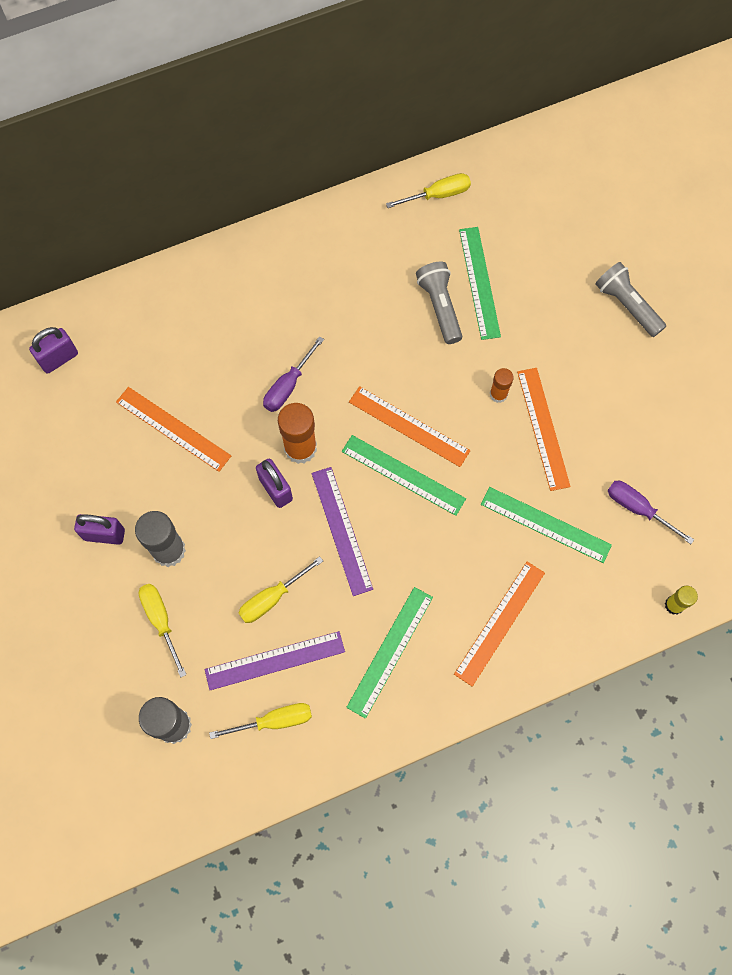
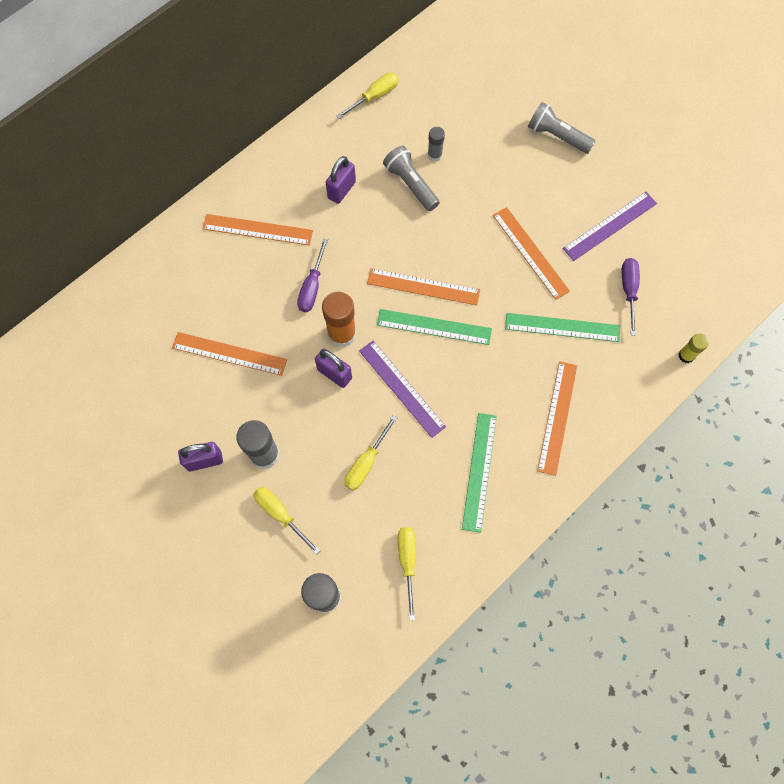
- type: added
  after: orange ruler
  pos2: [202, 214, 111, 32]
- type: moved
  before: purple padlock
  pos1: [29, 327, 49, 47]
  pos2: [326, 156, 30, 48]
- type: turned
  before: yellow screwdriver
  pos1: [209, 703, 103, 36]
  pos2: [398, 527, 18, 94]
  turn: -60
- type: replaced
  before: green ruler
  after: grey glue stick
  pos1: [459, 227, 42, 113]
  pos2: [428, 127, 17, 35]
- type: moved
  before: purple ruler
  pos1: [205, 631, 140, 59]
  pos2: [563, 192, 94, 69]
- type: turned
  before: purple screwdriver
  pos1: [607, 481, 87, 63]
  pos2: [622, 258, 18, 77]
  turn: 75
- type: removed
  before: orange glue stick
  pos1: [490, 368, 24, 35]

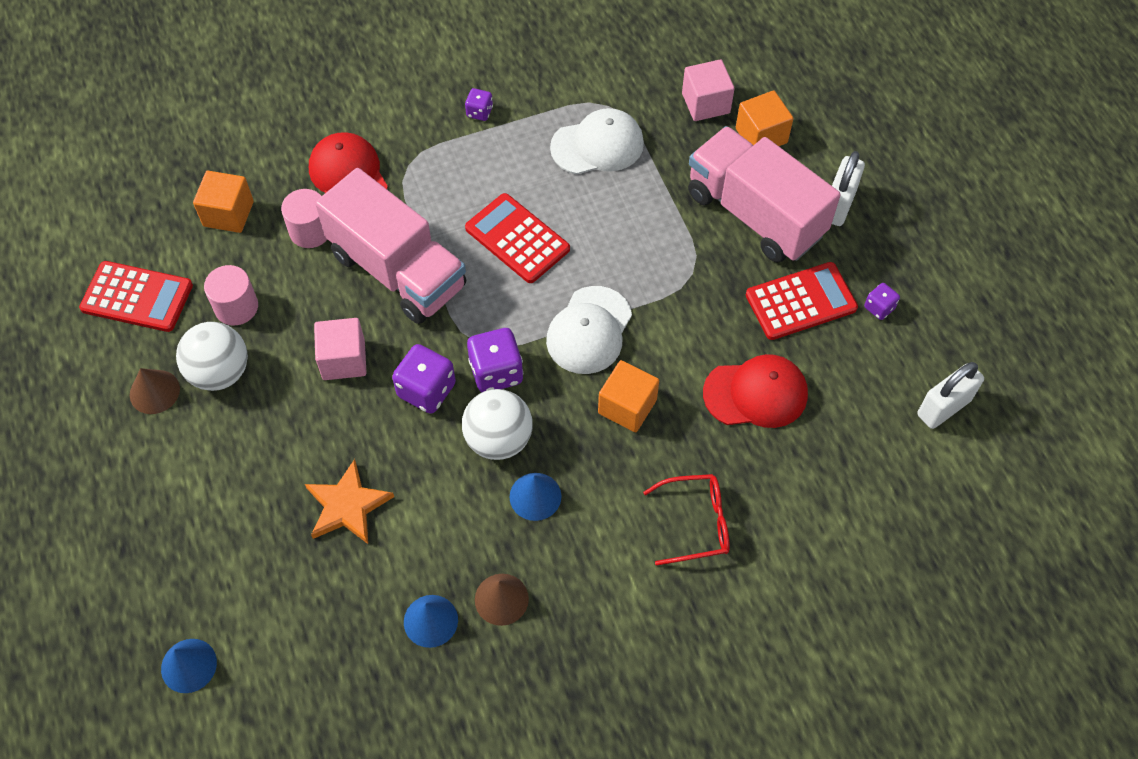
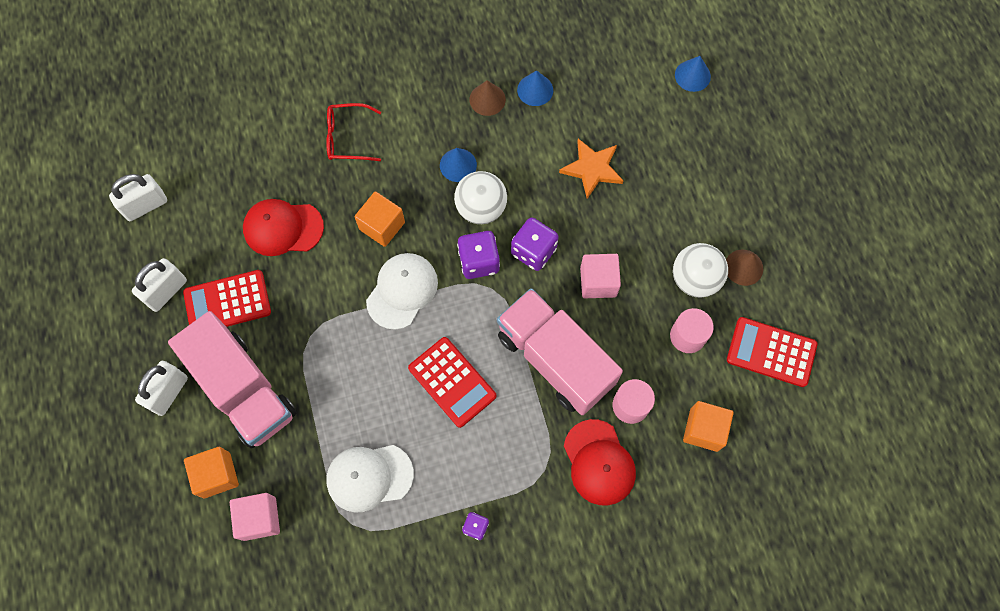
- type: replaced
  before: purple dice
  after: white padlock
  pos1: [864, 283, 36, 37]
  pos2: [132, 258, 55, 54]

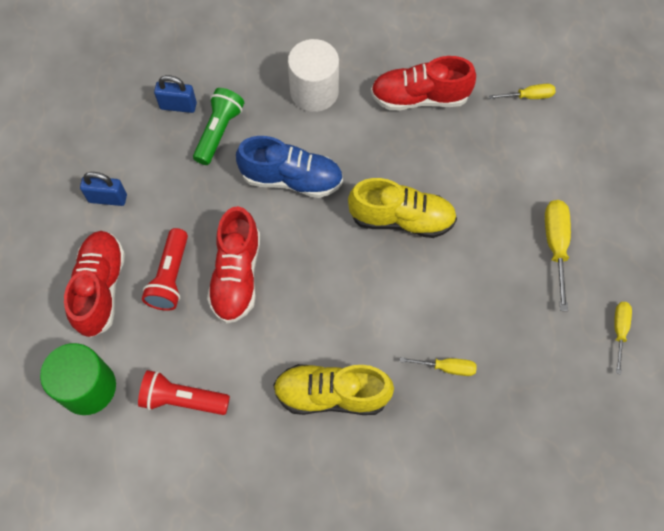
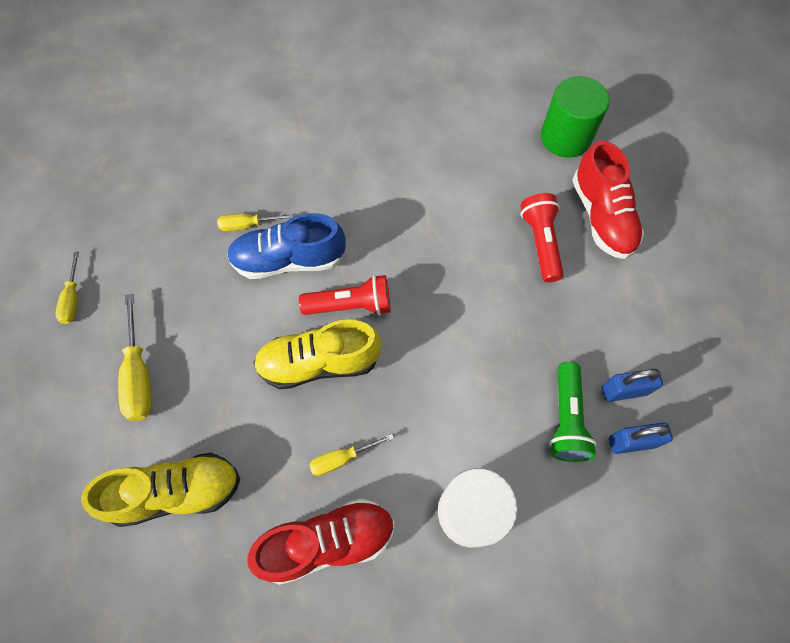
- type: moved
  before: yellow shoe
  pos1: [273, 364, 121, 51]
  pos2: [81, 453, 159, 74]
- type: moved
  before: blue shoe
  pos1: [236, 136, 107, 62]
  pos2: [227, 213, 119, 66]
- type: moved
  before: red flashlight
  pos1: [138, 370, 92, 45]
  pos2: [299, 275, 91, 40]
- type: moved
  before: yellow screwdriver
  pos1: [489, 84, 66, 15]
  pos2: [309, 434, 85, 42]
- type: moved
  before: blue padlock
  pos1: [80, 172, 47, 34]
  pos2: [602, 369, 61, 33]
- type: removed
  before: red shoe
  pos1: [207, 206, 53, 118]

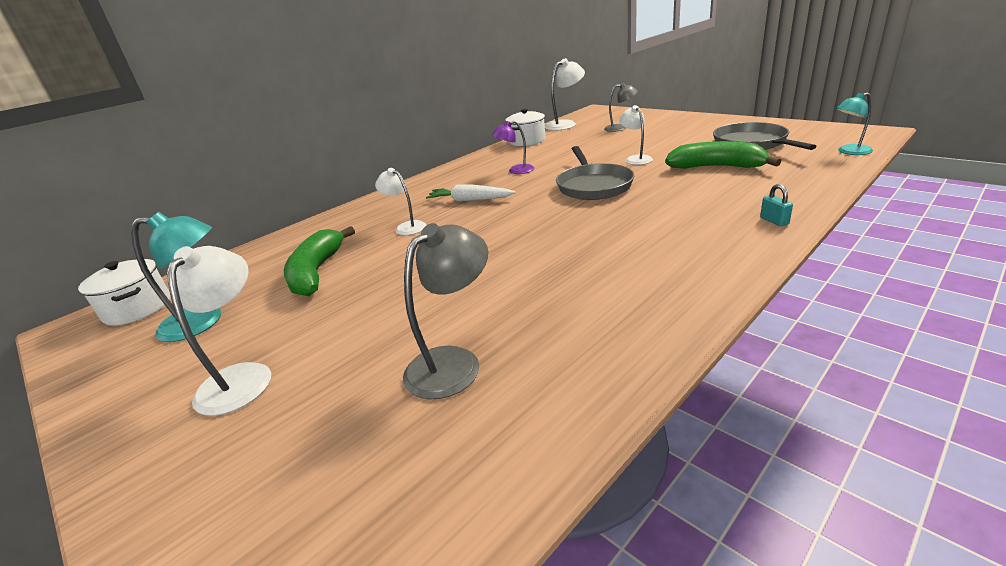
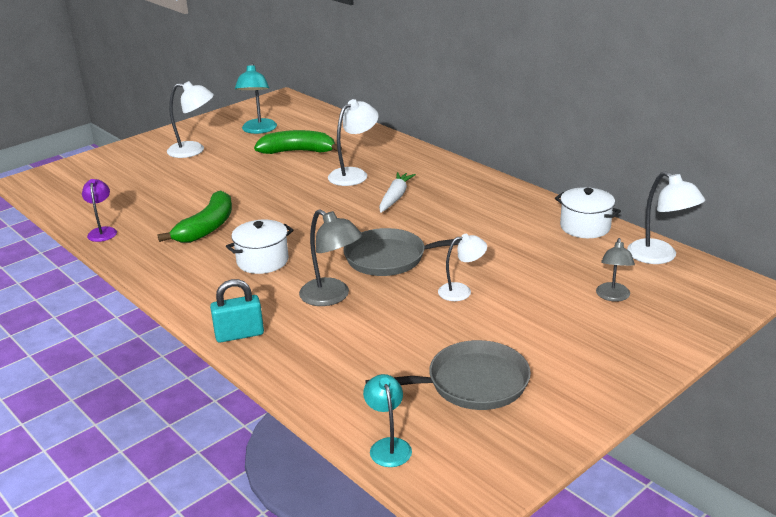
- type: moved
  before: purple lamp
  pos1: [492, 121, 42, 53]
  pos2: [82, 179, 35, 63]
- type: moved
  before: green banana
  pos1: [665, 141, 116, 28]
  pos2: [157, 190, 75, 53]
- type: resized
  before: turquoise padlock
  pos1: [760, 184, 33, 43]
  pos2: [210, 279, 54, 64]
  scale: 1.78
- type: moved
  before: white pot
  pos1: [78, 259, 92, 67]
  pos2: [226, 220, 68, 54]
- type: moved
  before: grey lamp
  pos1: [403, 223, 85, 176]
  pos2: [299, 209, 63, 97]
- type: resized
  before: white lamp
  pos1: [375, 168, 52, 67]
  pos2: [328, 99, 51, 87]
  scale: 1.52

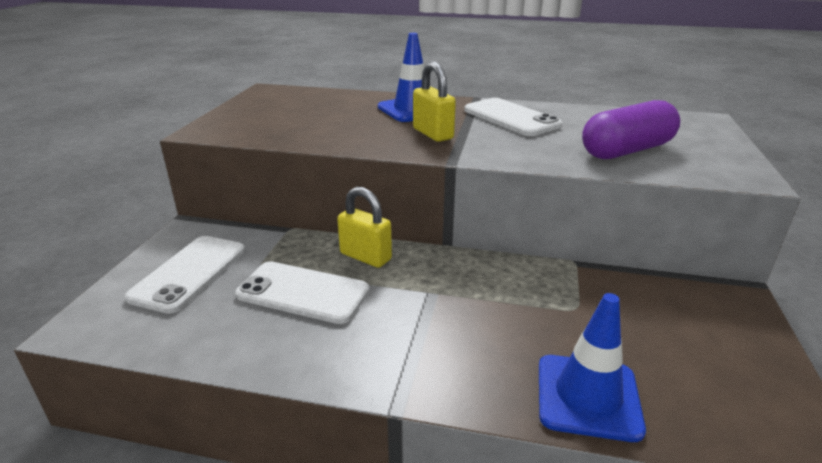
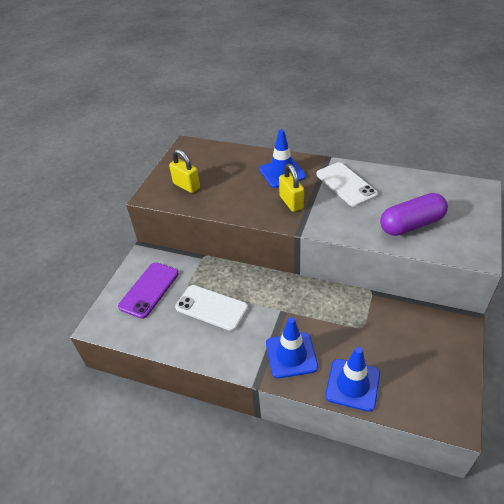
- type: recoloured
  before: white phone
  after: purple phone
  pos1: [125, 236, 120, 78]
  pos2: [118, 262, 61, 57]
- type: moved
  before: yellow padlock
  pos1: [337, 187, 55, 81]
  pos2: [169, 149, 31, 44]
- type: added
  after: blue traffic cone
  pos2: [266, 317, 52, 61]

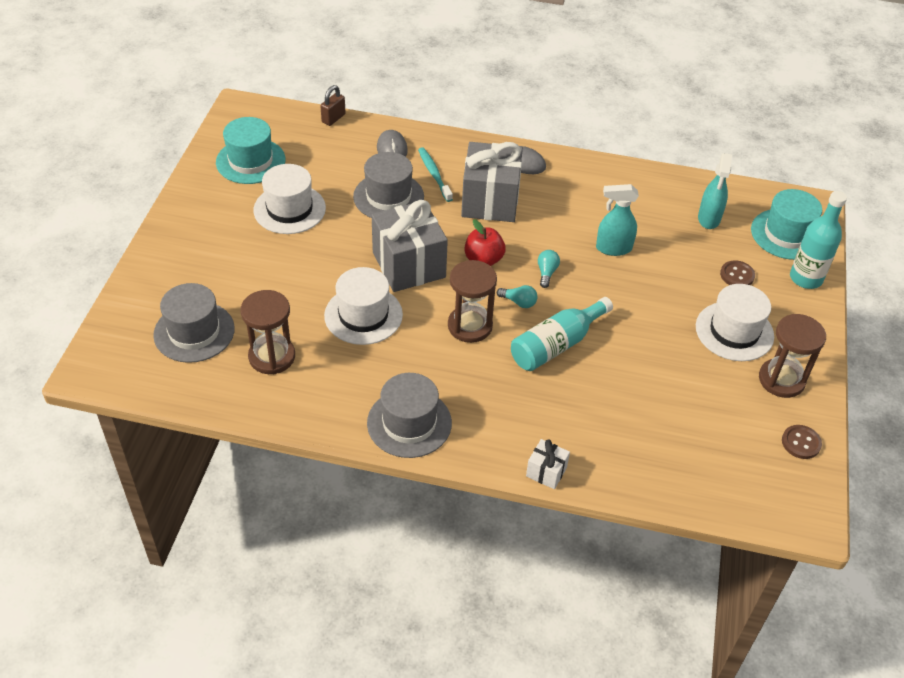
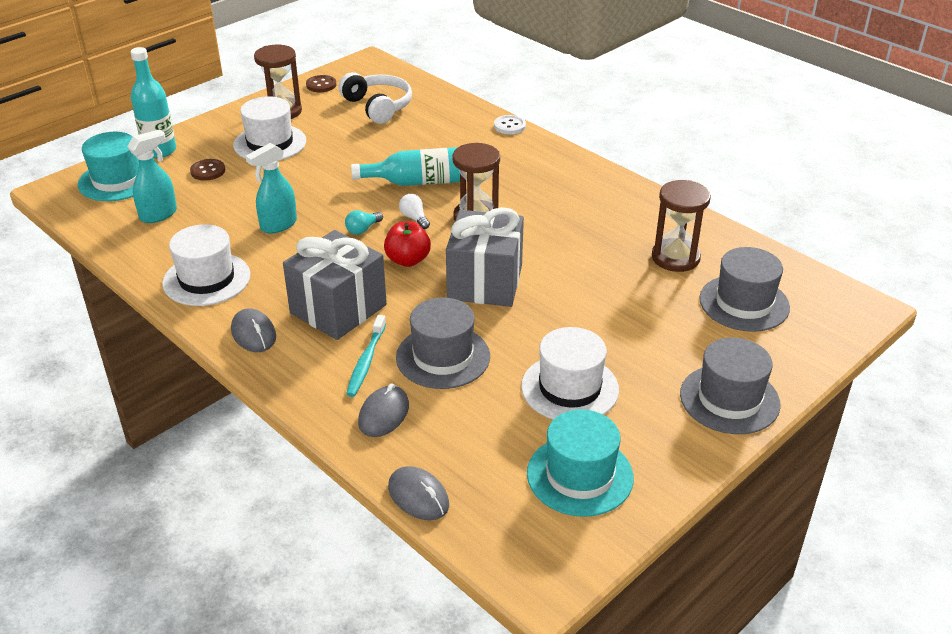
- type: moved
  before: white hat
  pos1: [324, 267, 79, 78]
  pos2: [162, 224, 88, 82]
- type: turned
  before: turquoise spray bottle
  pos1: [596, 184, 43, 72]
  pos2: [246, 143, 51, 91]
  turn: 105
- type: added
  after: white headphones
  pos2: [339, 72, 73, 52]
- type: replaced
  before: brown padlock
  after: grey mouse
  pos1: [320, 85, 26, 41]
  pos2: [388, 466, 61, 54]
- type: recoloured
  before: turquoise light bulb
  after: white light bulb
  pos1: [497, 285, 40, 23]
  pos2: [399, 194, 31, 35]
- type: replaced
  before: white gift
  after: white button
  pos1: [526, 439, 44, 50]
  pos2: [494, 115, 32, 19]
- type: moved
  before: grey hat
  pos1: [367, 373, 85, 85]
  pos2: [680, 337, 101, 97]

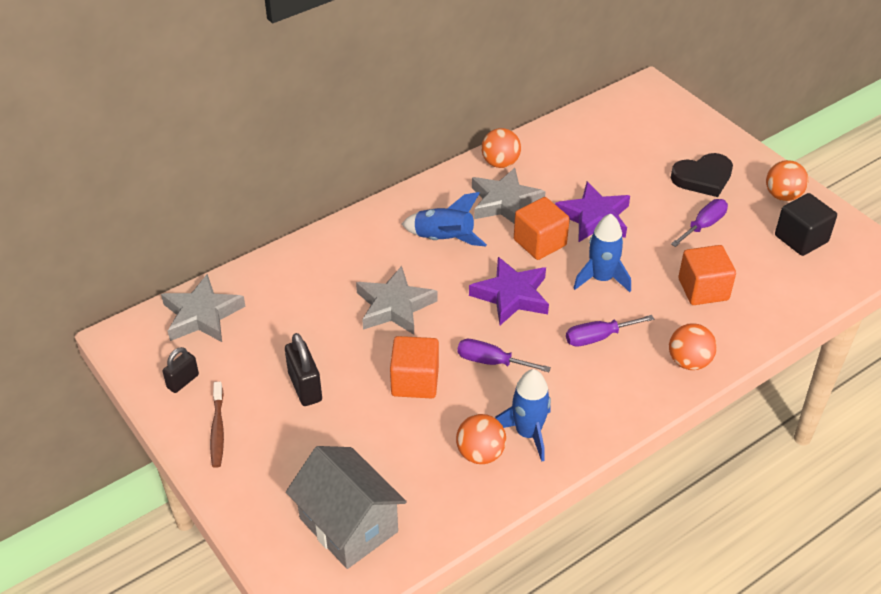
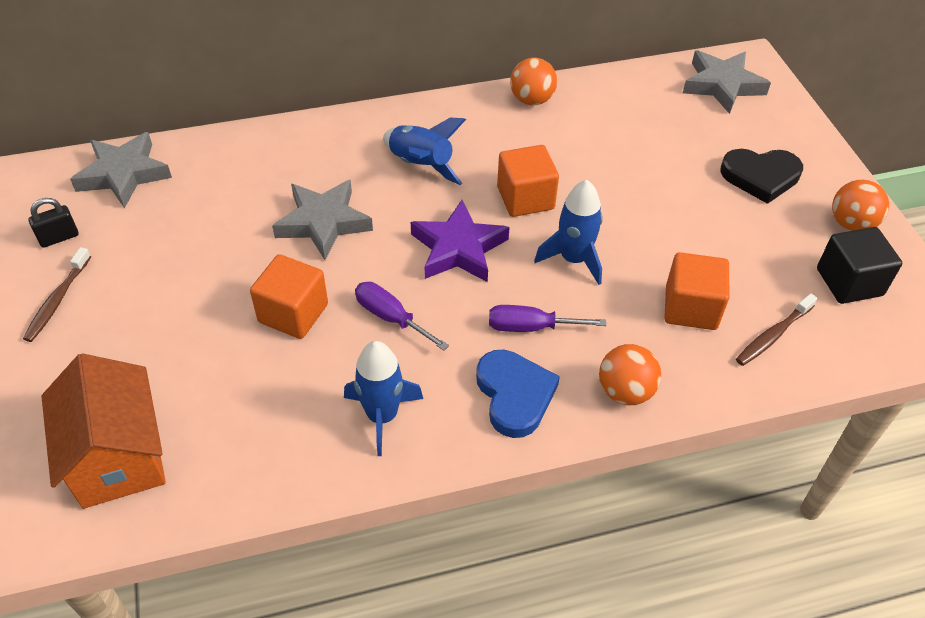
- type: recoloured
  before: grey house
  after: orange house
  pos1: [286, 446, 121, 123]
  pos2: [41, 353, 125, 156]
- type: added
  after: blue heart
  pos2: [476, 350, 84, 88]
- type: moved
  before: grey star
  pos1: [472, 168, 74, 55]
  pos2: [683, 50, 88, 64]
- type: added
  after: brown toothbrush
  pos2: [736, 293, 82, 73]
- type: removed
  before: black padlock
  pos1: [285, 333, 37, 73]
- type: removed
  before: orange ball
  pos1: [456, 414, 50, 50]
- type: removed
  before: purple star
  pos1: [555, 182, 75, 61]
- type: removed
  before: purple screwdriver
  pos1: [671, 199, 57, 48]

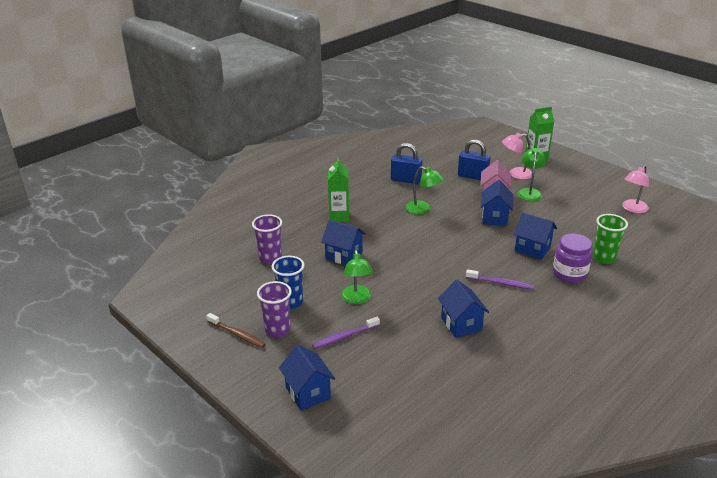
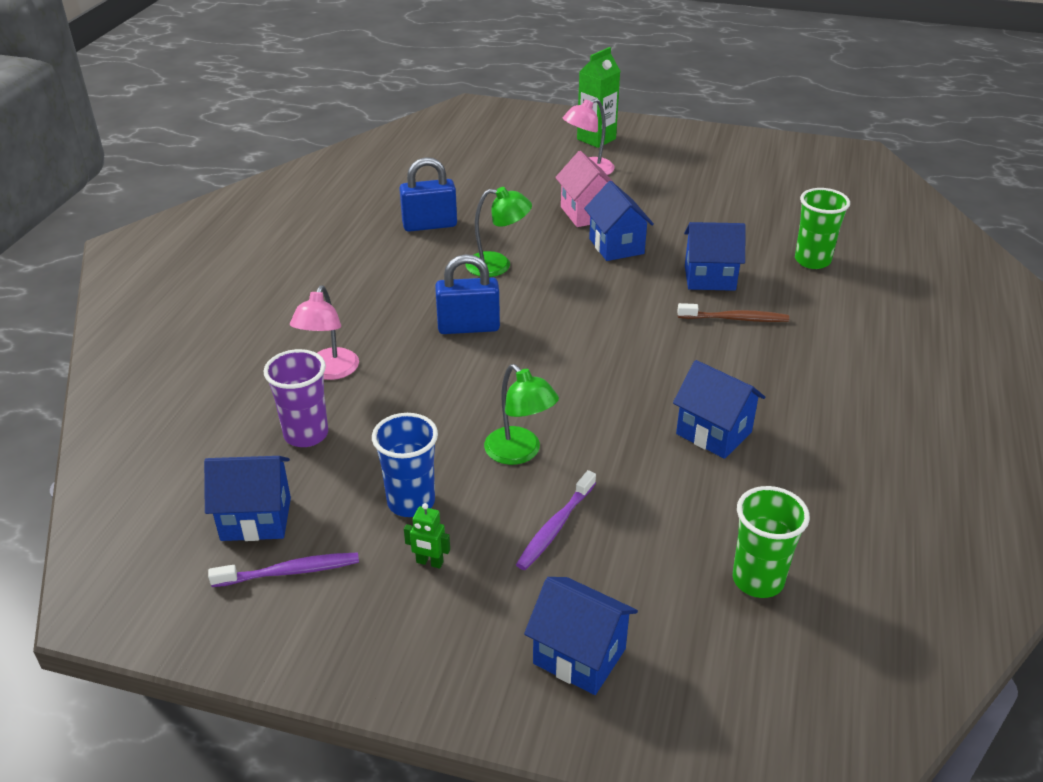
- type: moved
  before: blue house
  pos1: [321, 220, 45, 45]
  pos2: [204, 456, 87, 85]
- type: moved
  before: purple toothbrush
  pos1: [466, 269, 68, 21]
  pos2: [208, 552, 151, 35]
- type: moved
  before: pink lamp
  pos1: [622, 165, 27, 48]
  pos2: [290, 285, 69, 95]
- type: replaced
  before: purple cup
  after: green robot
  pos1: [257, 281, 35, 56]
  pos2: [404, 503, 46, 66]
- type: moved
  before: blue padlock
  pos1: [458, 140, 32, 41]
  pos2: [435, 254, 65, 80]
- type: moved
  before: brown toothbrush
  pos1: [206, 313, 60, 35]
  pos2: [677, 303, 112, 19]
- type: added
  after: green cup
  pos2: [733, 486, 77, 112]
- type: removed
  before: green carton
  pos1: [328, 157, 21, 65]
- type: removed
  before: green lamp
  pos1: [517, 148, 29, 53]
- type: removed
  before: purple jar
  pos1: [553, 234, 39, 49]

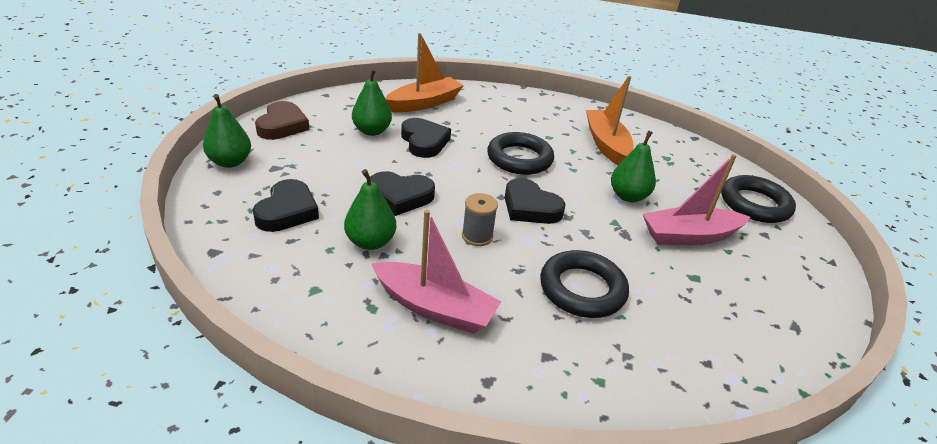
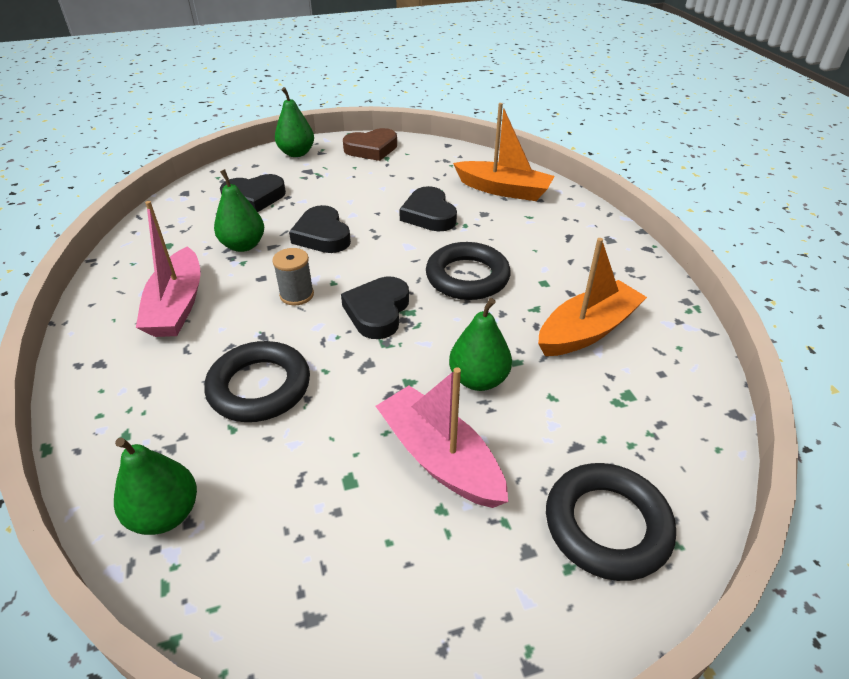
- type: moved
  before: green pear
  pos1: [352, 68, 40, 68]
  pos2: [114, 437, 83, 98]
- type: turned
  before: black heart
  pos1: [401, 118, 50, 40]
  pos2: [399, 186, 58, 46]
  turn: 120

